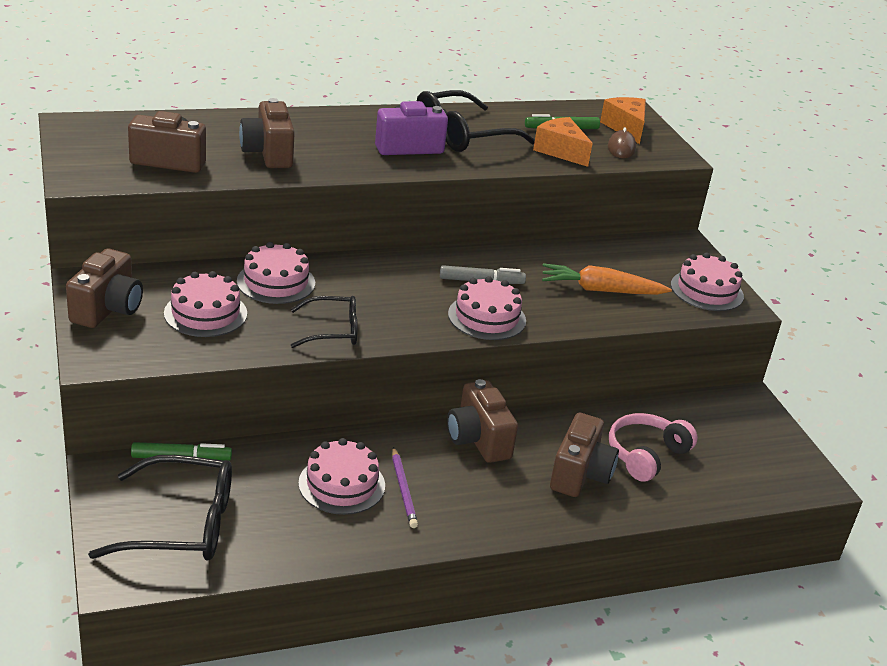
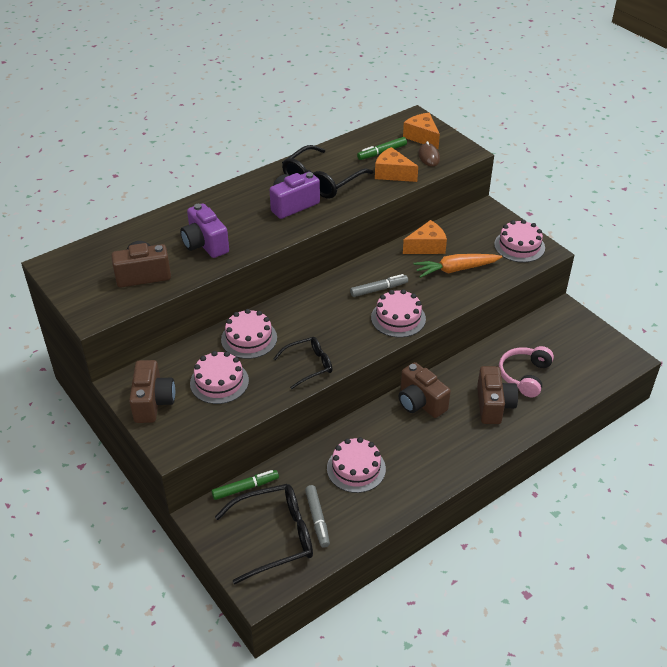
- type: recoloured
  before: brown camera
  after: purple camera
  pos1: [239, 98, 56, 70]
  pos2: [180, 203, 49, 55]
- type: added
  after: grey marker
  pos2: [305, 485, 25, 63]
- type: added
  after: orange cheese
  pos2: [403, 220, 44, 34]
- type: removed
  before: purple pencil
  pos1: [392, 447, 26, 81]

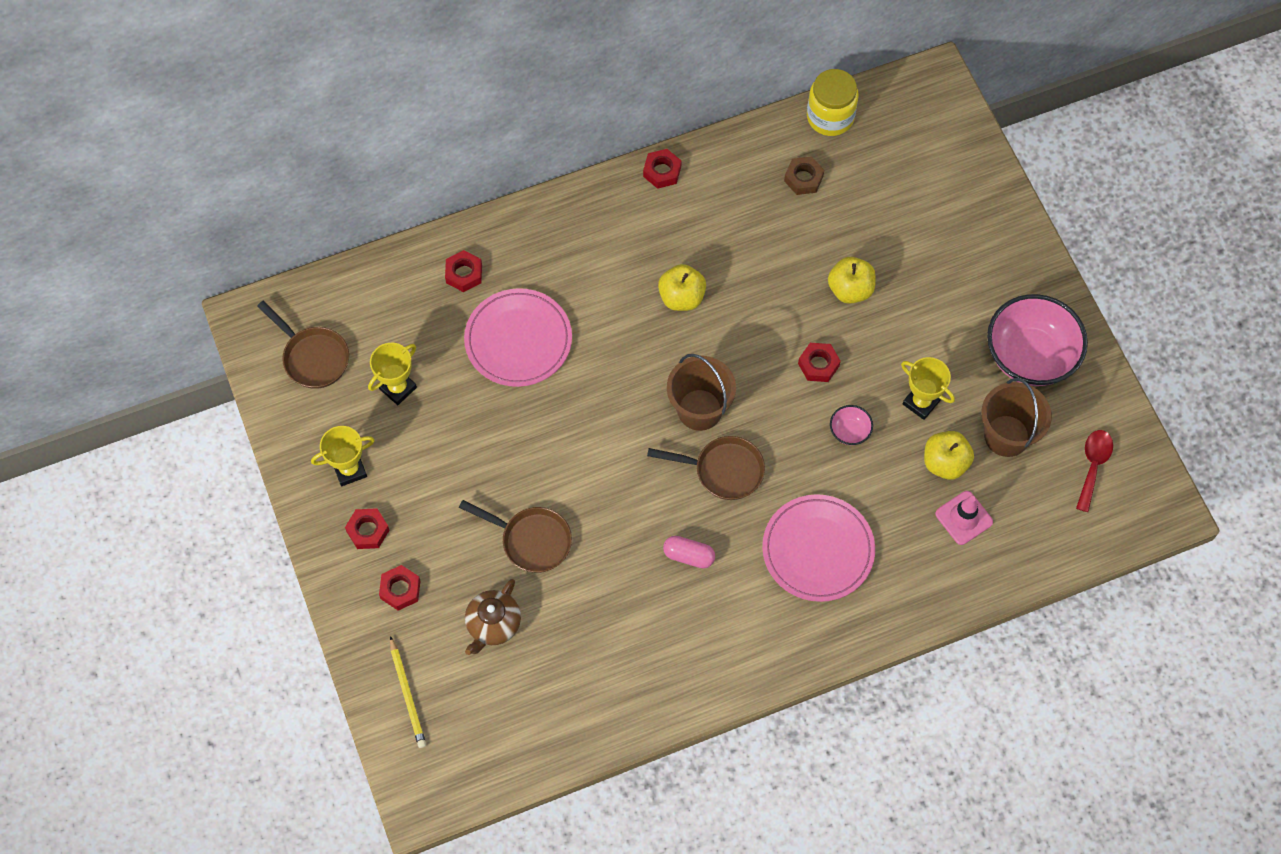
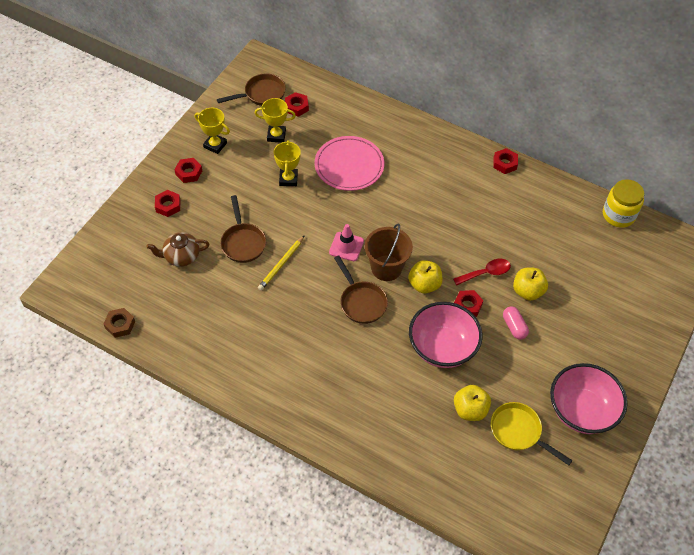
- type: moved
  before: brown nut
  pos1: [784, 156, 40, 39]
  pos2: [104, 308, 31, 30]
- type: turned
  before: brown pan
  pos1: [257, 301, 92, 88]
  pos2: [217, 73, 69, 33]
  turn: -120
- type: moved
  before: yellow pencil
  pos1: [390, 636, 36, 112]
  pos2: [258, 235, 47, 55]
- type: moved
  before: yellow trophy
  pos1: [901, 357, 54, 63]
  pos2: [274, 140, 27, 46]
- type: moved
  before: red nut
  pos1: [445, 250, 37, 42]
  pos2: [285, 92, 24, 25]
- type: moved
  before: pink traffic cone
  pos1: [935, 491, 58, 54]
  pos2: [329, 224, 35, 37]
- type: moved
  before: yellow apple
  pos1: [658, 264, 48, 47]
  pos2: [408, 260, 35, 33]
- type: resized
  before: pink bowl
  pos1: [830, 405, 43, 40]
  pos2: [409, 302, 73, 66]
  scale: 2.31
- type: moved
  before: red spoon
  pos1: [1076, 430, 37, 82]
  pos2: [453, 259, 58, 26]
- type: replaced
  before: brown bucket
  after: yellow pan
  pos1: [981, 378, 71, 79]
  pos2: [491, 402, 82, 63]
- type: moved
  before: pink capsule
  pos1: [663, 536, 52, 32]
  pos2: [503, 306, 26, 34]
- type: removed
  before: pink plate
  pos1: [762, 494, 113, 108]

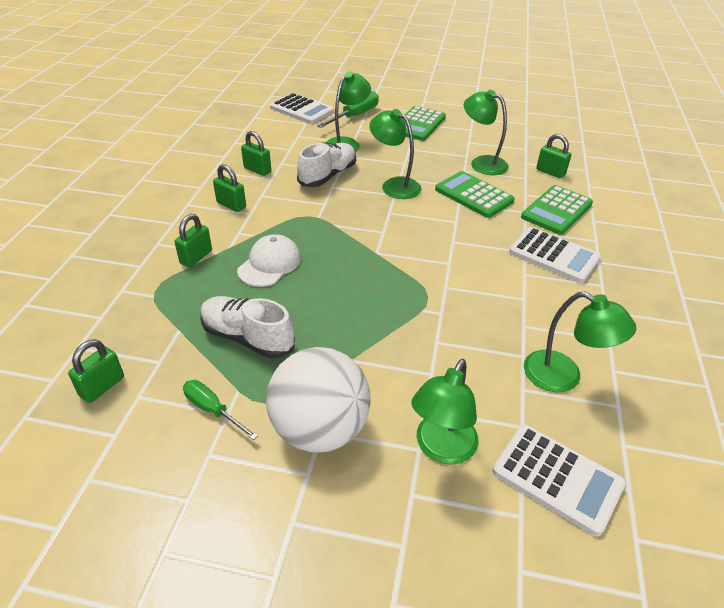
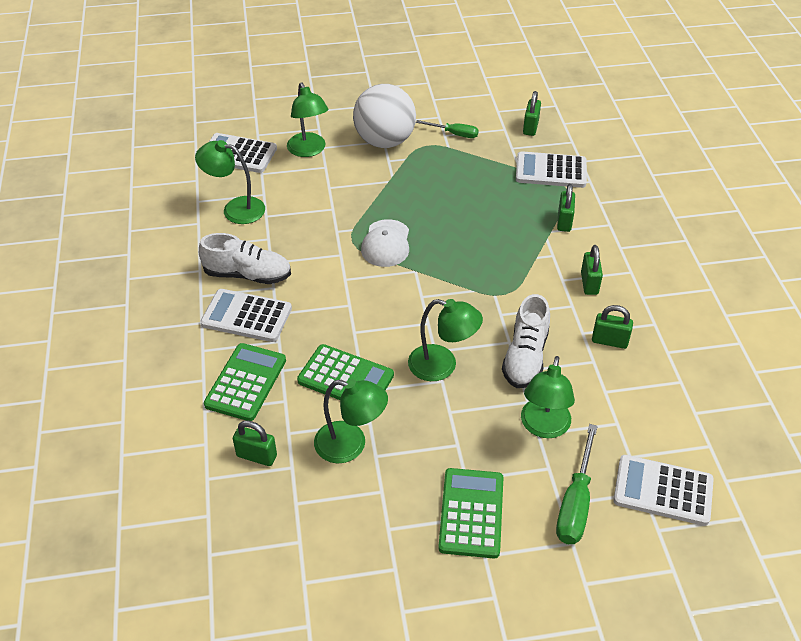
- type: moved
  before: white shoe
  pos1: [200, 296, 95, 63]
  pos2: [199, 233, 92, 51]
- type: turned
  before: green lamp
  pos1: [411, 359, 68, 106]
  pos2: [287, 82, 41, 75]
  turn: 150
- type: moved
  before: white cap
  pos1: [237, 234, 64, 53]
  pos2: [361, 219, 48, 48]
- type: added
  after: white calculator
  pos2: [516, 151, 71, 37]
- type: turned
  before: green padlock
  pos1: [213, 164, 33, 48]
  pos2: [581, 245, 22, 50]
  turn: 75

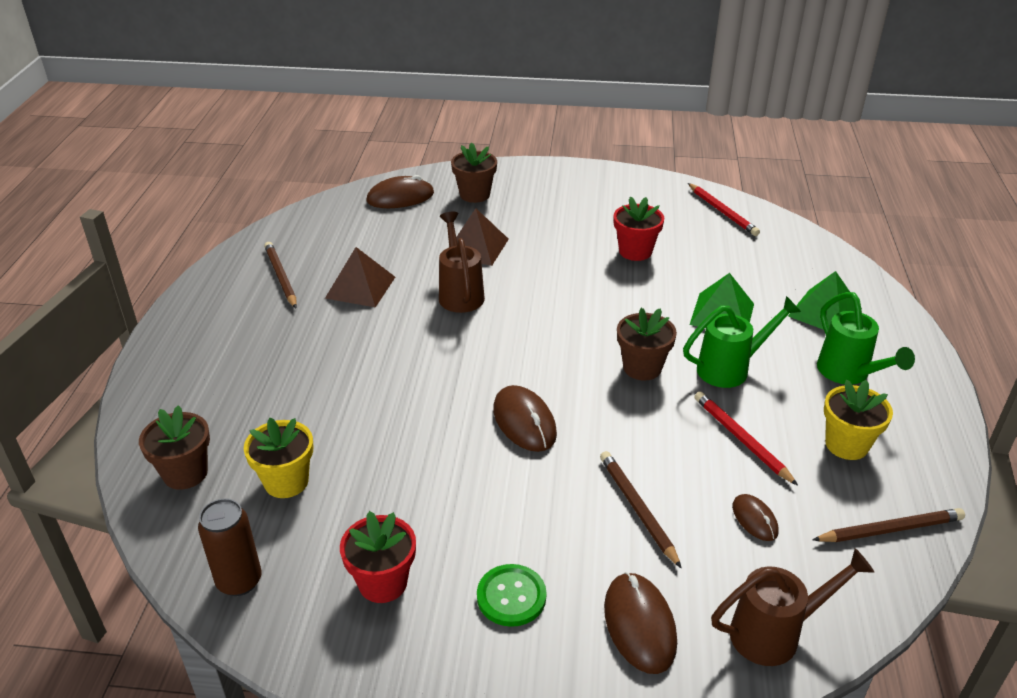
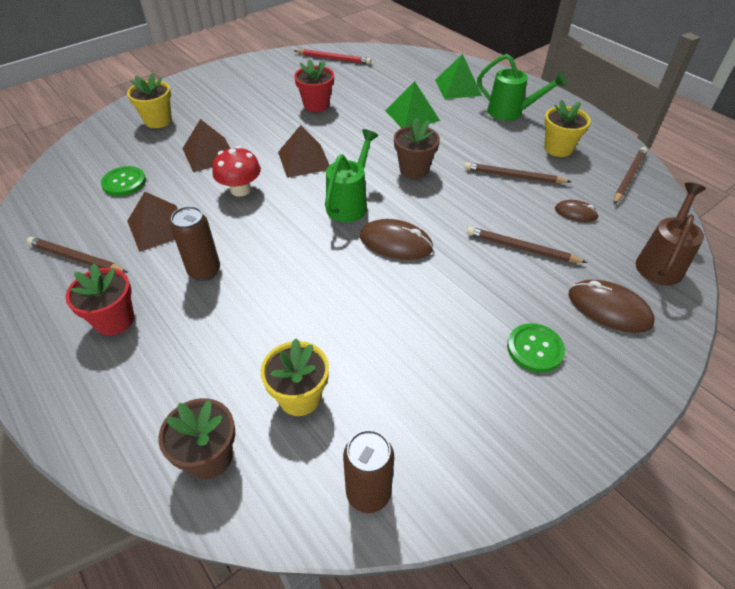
- type: moved
  before: red flower pot
  pos1: [340, 511, 76, 92]
  pos2: [65, 263, 69, 72]
- type: added
  after: green button
  pos2: [101, 166, 45, 30]
- type: recoloured
  before: brown flower pot
  after: yellow flower pot
  pos1: [451, 142, 46, 61]
  pos2: [127, 73, 45, 55]
- type: added
  after: brown can
  pos2: [171, 206, 49, 75]
- type: replaced
  before: brown watering can
  after: red mushroom
  pos1: [439, 212, 46, 101]
  pos2: [212, 146, 49, 51]
- type: added
  after: brown pyramid
  pos2: [278, 125, 52, 53]
- type: moved
  before: green watering can
  pos1: [683, 296, 118, 92]
  pos2: [325, 129, 54, 93]
- type: recoloured
  before: red pencil
  after: brown pencil
  pos1: [694, 391, 104, 95]
  pos2: [464, 162, 107, 21]
- type: removed
  before: brown mouse
  pos1: [366, 175, 68, 33]

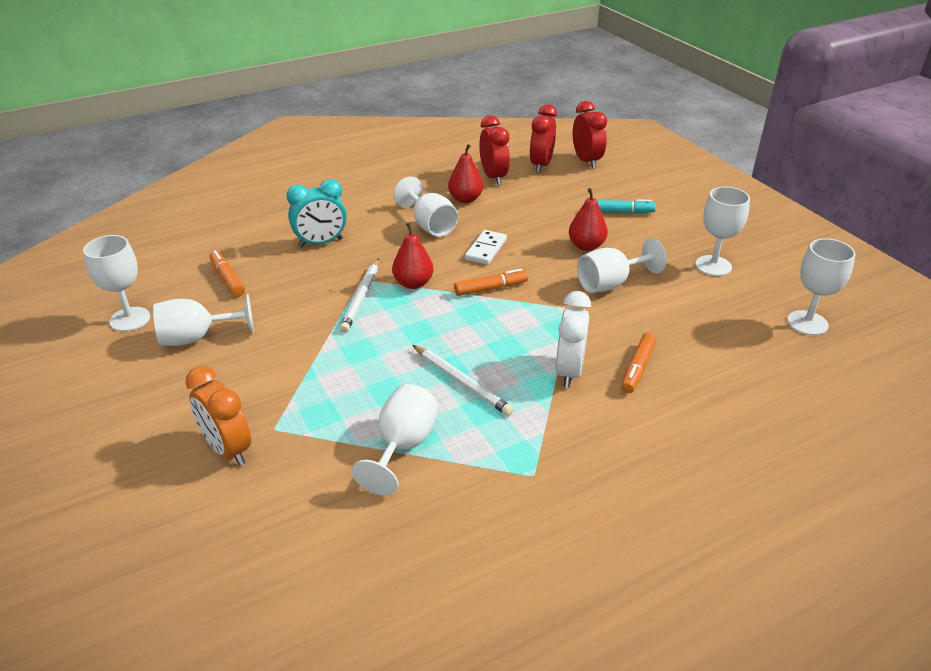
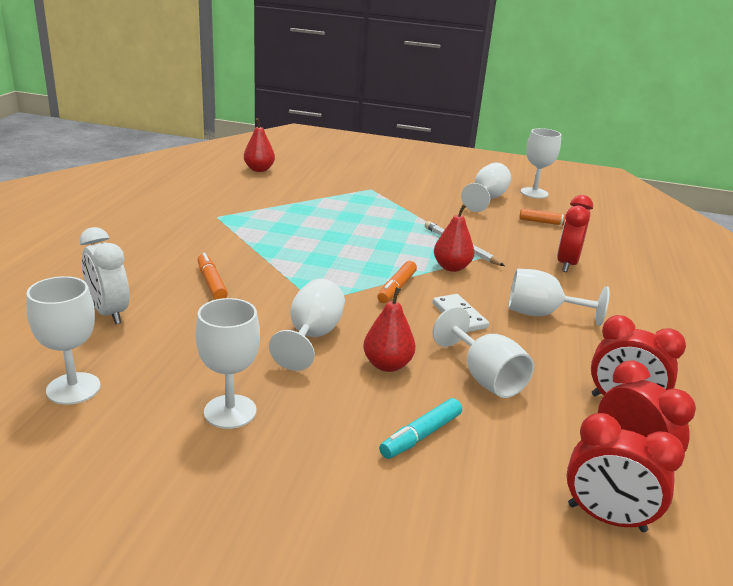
- type: moved
  before: white clock
  pos1: [556, 291, 35, 97]
  pos2: [80, 227, 49, 97]
- type: moved
  before: red pear
  pos1: [448, 144, 35, 59]
  pos2: [244, 118, 31, 54]
- type: moved
  before: white goblet
  pos1: [352, 384, 86, 112]
  pos2: [432, 307, 102, 91]
- type: recoloured
  before: turquoise clock
  after: red clock
  pos1: [287, 179, 60, 68]
  pos2: [557, 195, 36, 77]
- type: removed
  before: orange clock
  pos1: [186, 366, 65, 100]
- type: removed
  before: white pencil
  pos1: [413, 345, 101, 71]

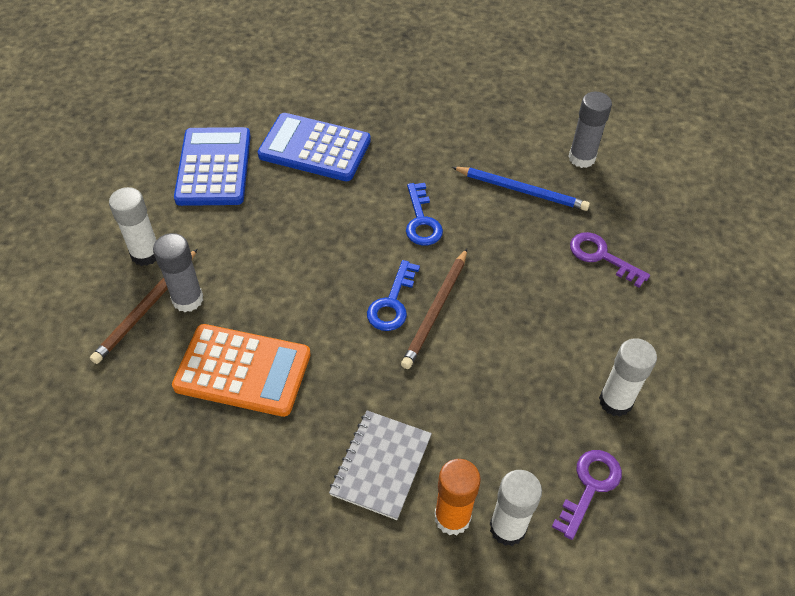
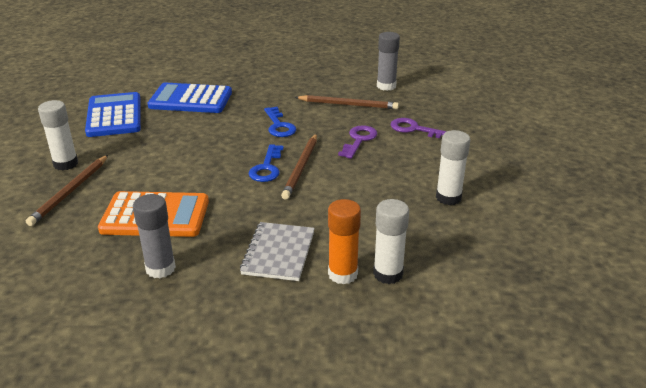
- type: moved
  before: grey glue stick
  pos1: [153, 233, 50, 79]
  pos2: [133, 194, 43, 84]
- type: recoloured
  before: blue pencil
  after: brown pencil
  pos1: [452, 167, 138, 44]
  pos2: [295, 95, 104, 14]
- type: moved
  before: purple key
  pos1: [552, 450, 70, 90]
  pos2: [338, 125, 39, 34]

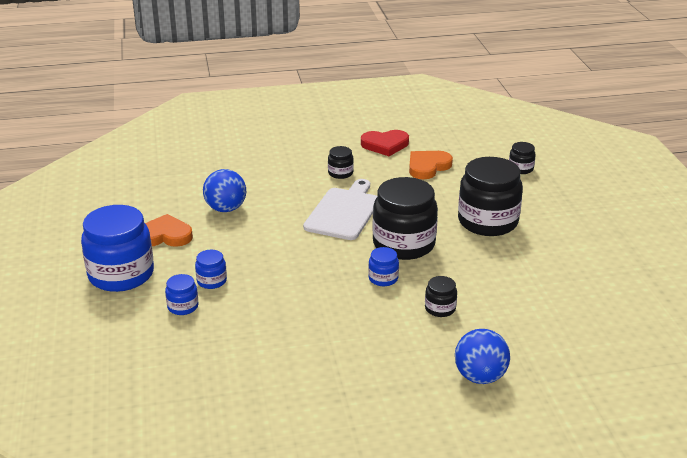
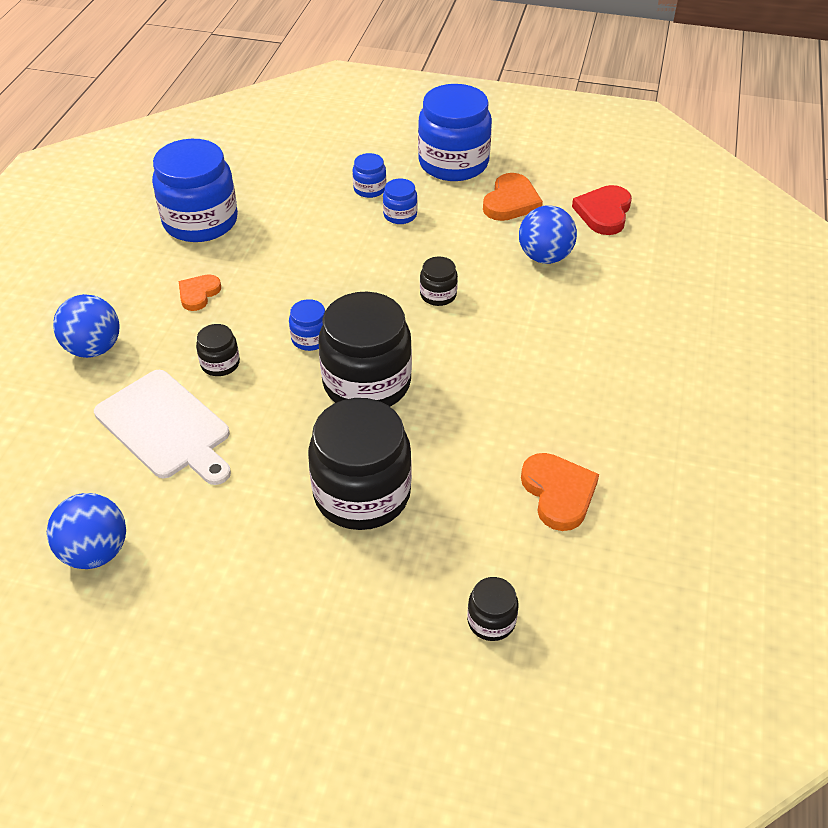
- type: added
  after: blue ball
  pos2: [47, 493, 79, 76]
- type: moved
  before: white cutting board
  pos1: [303, 179, 74, 61]
  pos2: [94, 370, 137, 115]
- type: added
  after: blue jar
  pos2: [152, 139, 86, 103]
- type: added
  after: orange heart
  pos2: [179, 274, 42, 37]
- type: moved
  before: black jar
  pos1: [328, 146, 26, 33]
  pos2: [420, 257, 38, 49]
- type: moved
  before: red heart
  pos1: [361, 130, 48, 26]
  pos2: [572, 185, 60, 50]

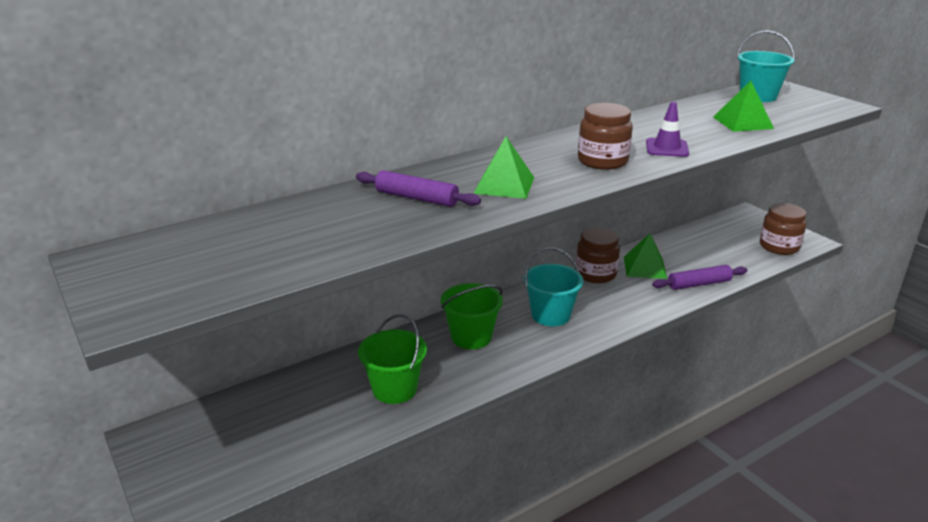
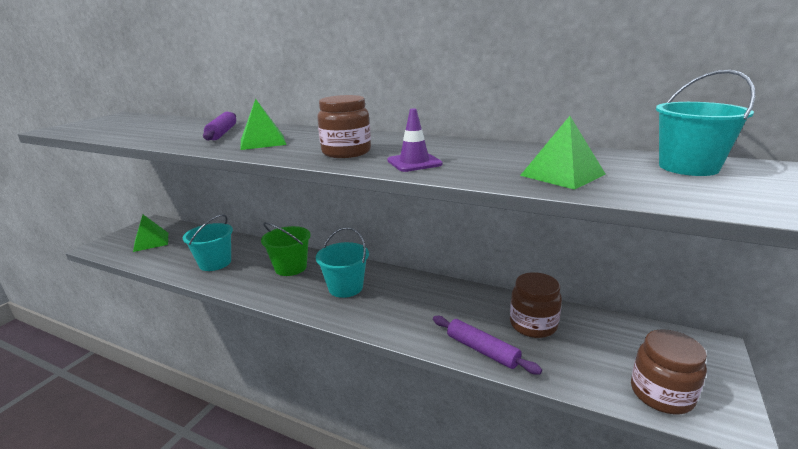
- type: moved
  before: green pyramid
  pos1: [624, 233, 43, 46]
  pos2: [133, 215, 35, 37]
- type: recoloured
  before: green bucket
  after: turquoise bucket
  pos1: [358, 314, 69, 90]
  pos2: [183, 214, 50, 57]
- type: moved
  before: brown jar
  pos1: [576, 228, 44, 55]
  pos2: [510, 272, 52, 66]

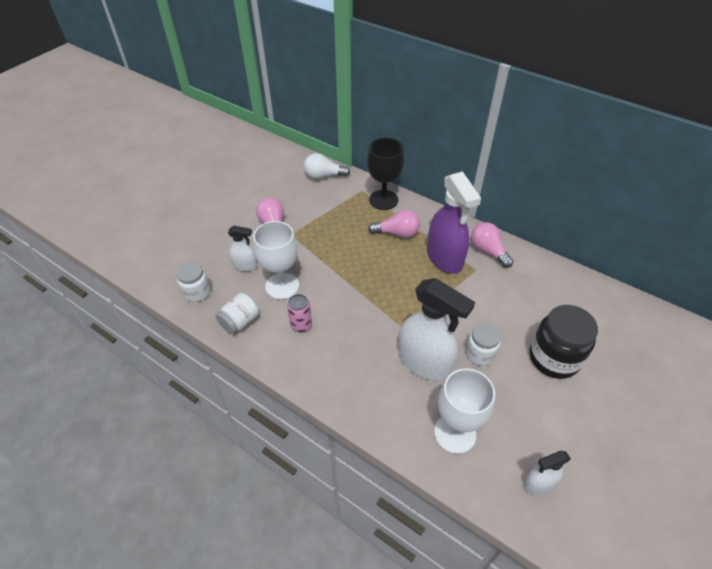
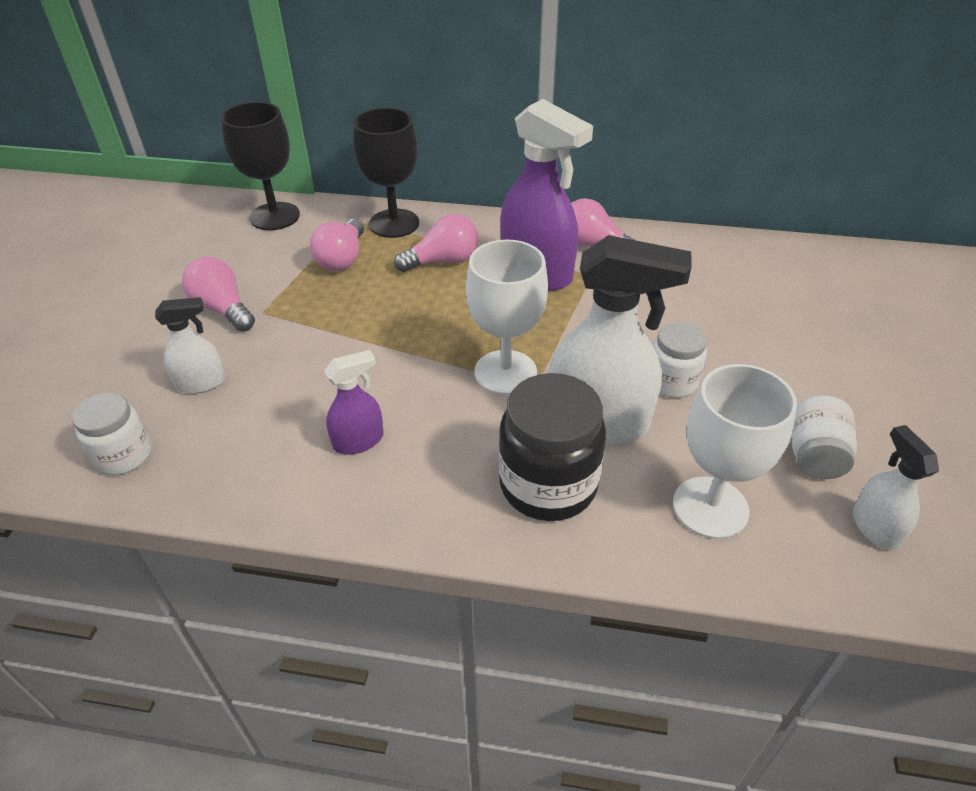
- type: replaced
  before: white light bulb
  after: black goblet
  pos1: [304, 153, 46, 26]
  pos2: [221, 102, 79, 128]
- type: added
  after: pink light bulb
  pos2: [310, 219, 54, 52]
- type: replaced
  before: pink can
  after: purple spray bottle
  pos1: [287, 294, 25, 39]
  pos2: [324, 350, 60, 105]
- type: moved
  before: white goblet
  pos1: [253, 221, 46, 79]
  pos2: [466, 240, 82, 155]
- type: moved
  before: black jar
  pos1: [530, 305, 68, 74]
  pos2: [499, 373, 107, 148]
- type: moved
  before: white jar
  pos1: [216, 293, 43, 41]
  pos2: [792, 396, 65, 83]
- type: turned
  before: white spray bottle
  pos1: [524, 451, 47, 44]
  pos2: [853, 425, 86, 125]
  turn: 120

